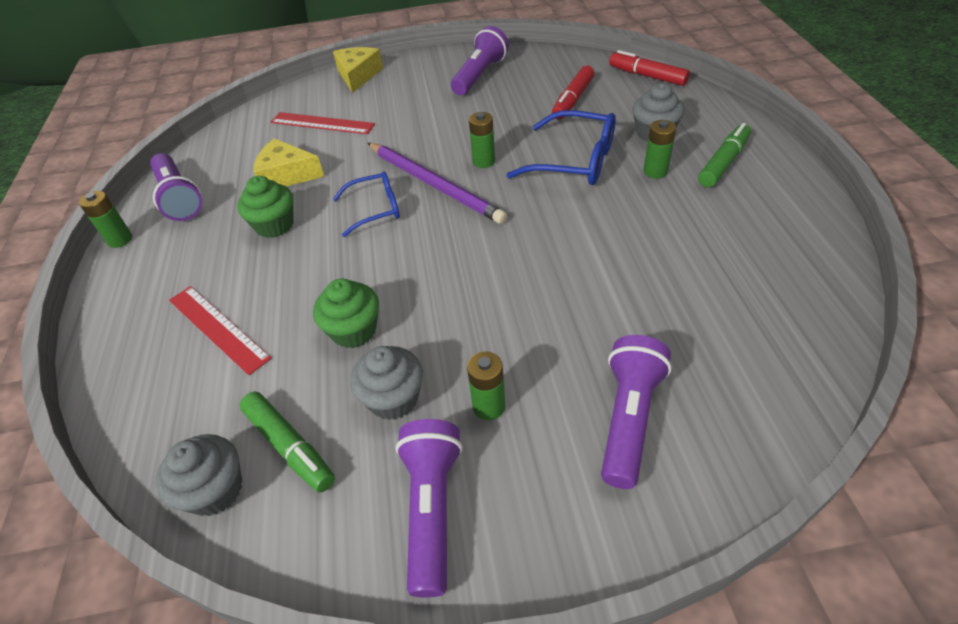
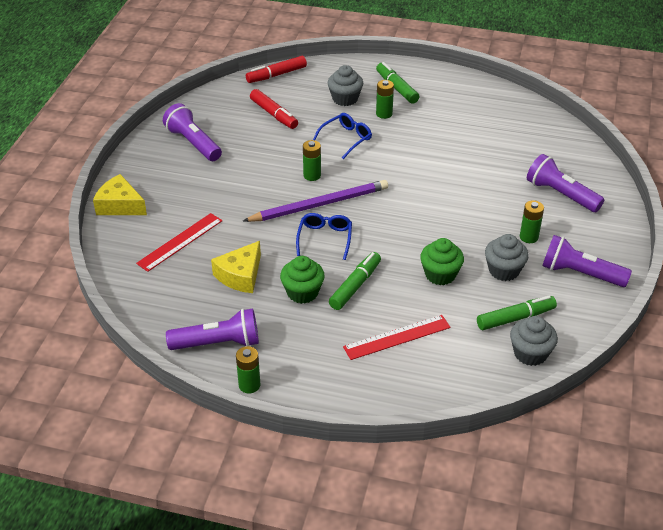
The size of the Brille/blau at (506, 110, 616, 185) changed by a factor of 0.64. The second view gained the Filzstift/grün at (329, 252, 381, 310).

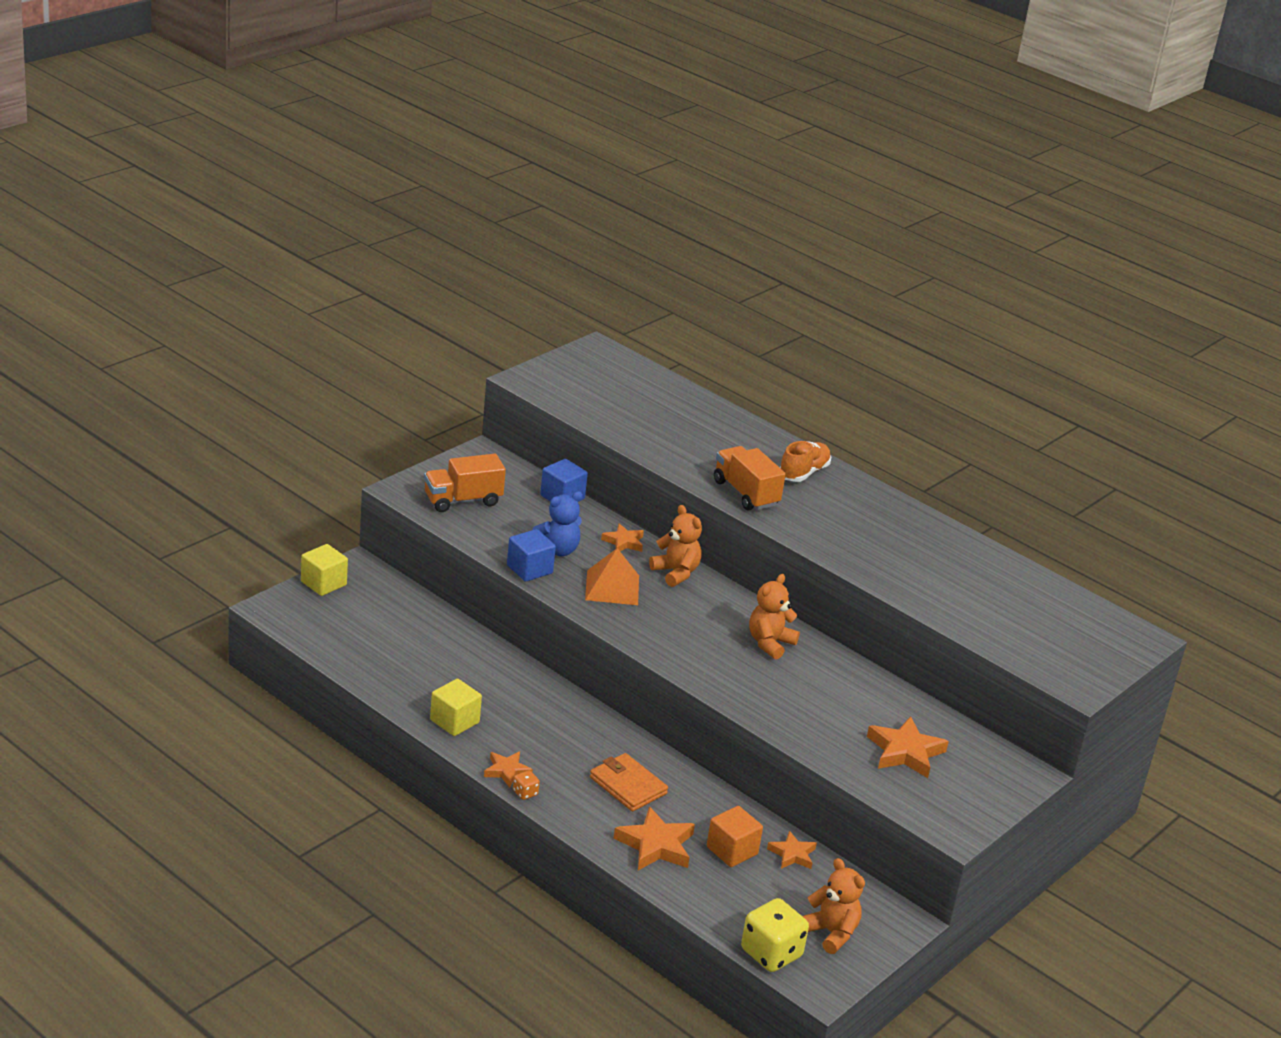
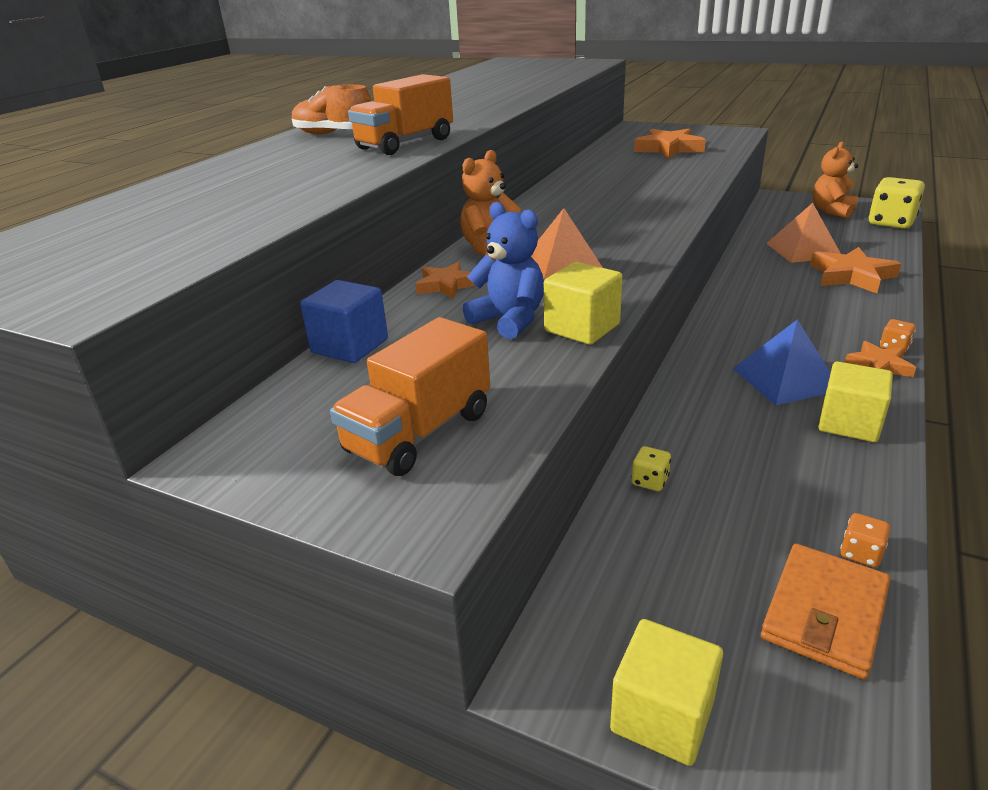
The Lastwagen/orange at (424, 454, 506, 512) ended up facing another way, 75 degrees clockwise from before. What was the Kubus/blau at (507, 529, 556, 582) turned into the Kubus/gelb at (544, 262, 623, 345). The Geldbörse/orange ended up elsewhere, having gone from (590, 753, 668, 811) to (761, 544, 891, 679). Where the Kubus/orange stood at (707, 806, 763, 867), the Pyramide/orange came to stand at (766, 203, 841, 263). The second view lost the Teddybär/orange at (749, 574, 800, 659). The second view lost the Stern/orange at (767, 831, 817, 869). The second view gained the Spielwürfel/gelb at (632, 446, 671, 491). The second view gained the Pyramide/blau at (733, 319, 831, 405). The second view gained the Spielwürfel/orange at (840, 513, 891, 568).

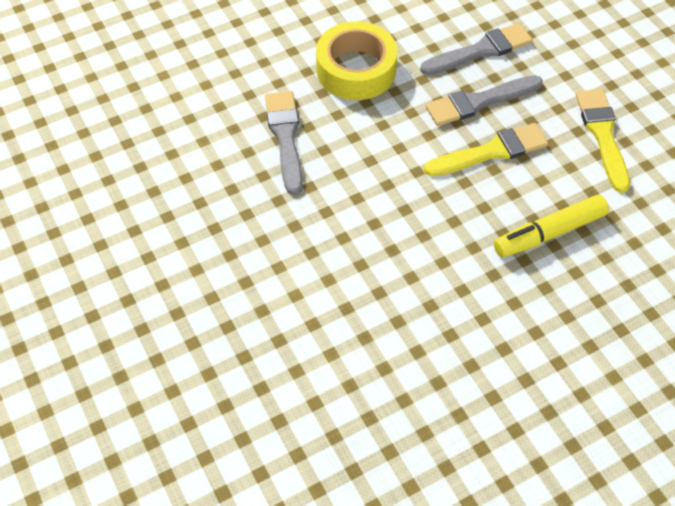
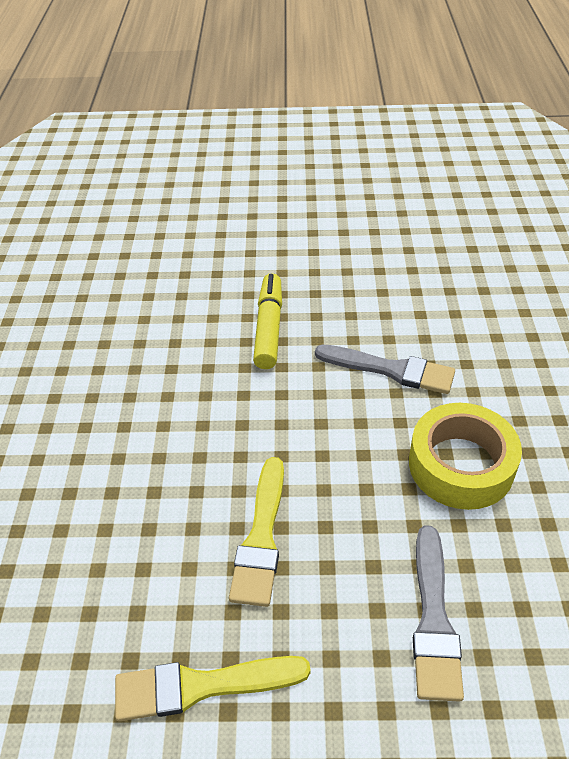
The second view lost the Pinsel/grau at (426, 75, 543, 126). The Filzstift/gelb ended up elsewhere, having gone from (494, 195, 609, 257) to (253, 273, 282, 369). The Pinsel/gelb at (576, 89, 630, 193) ended up facing another way, 150 degrees clockwise from before.

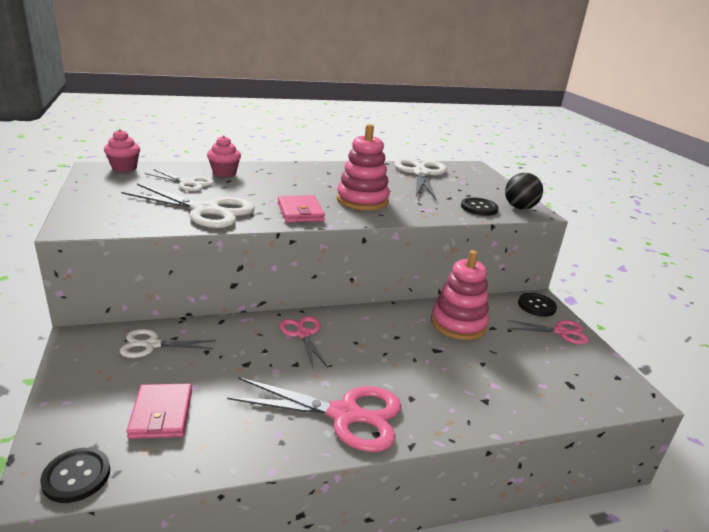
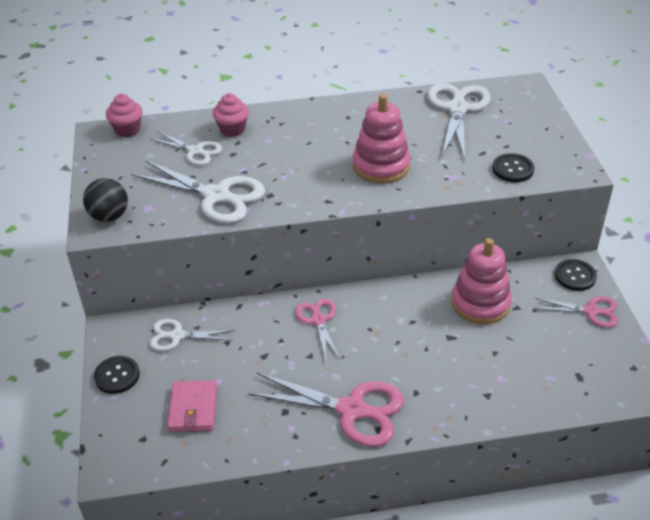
The Knopf/schwarz ended up elsewhere, having gone from (40, 448, 110, 503) to (94, 356, 140, 394). The second view lost the Geldbörse/rosa at (278, 195, 325, 223). The Ball/schwarz ended up elsewhere, having gone from (505, 173, 543, 209) to (83, 178, 128, 222).

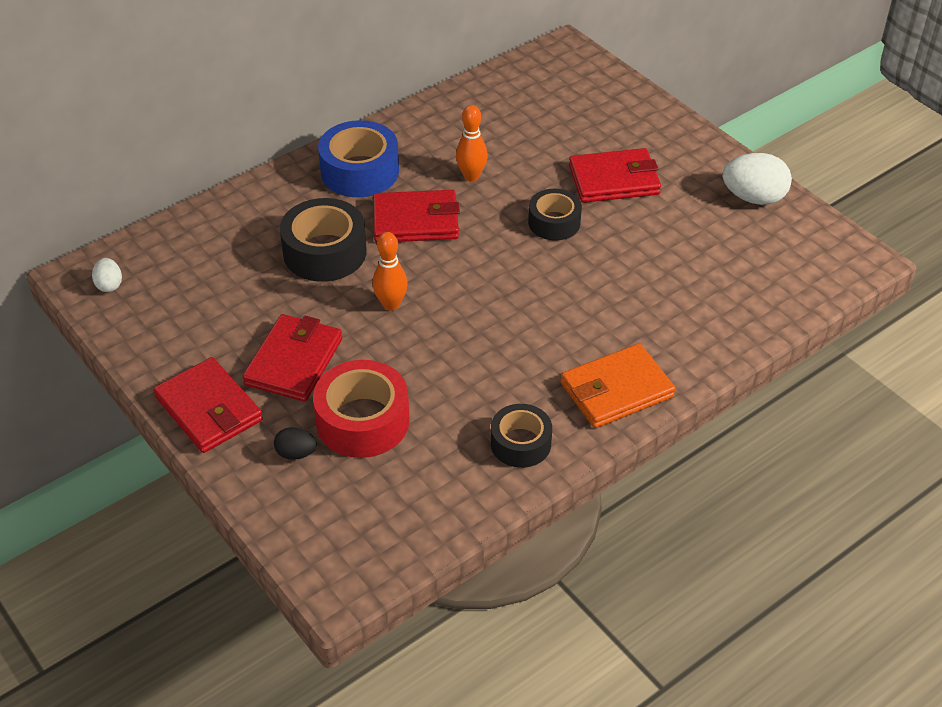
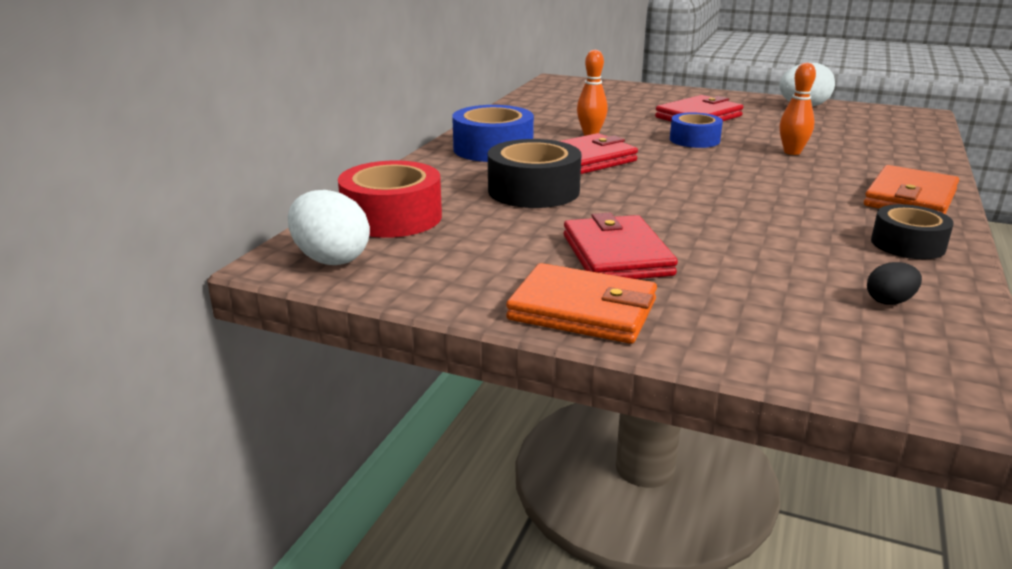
The size of the Ei/weiß at (92, 258, 122, 292) changed by a factor of 1.88. What was the Geldbörse/rot at (153, 357, 263, 453) turned into the Geldbörse/orange at (506, 263, 657, 344). The Ei/schwarz ended up elsewhere, having gone from (274, 427, 317, 460) to (867, 262, 922, 305). The Klebeband/rot ended up elsewhere, having gone from (313, 360, 410, 458) to (338, 160, 442, 238). The Bowlingkegel/orange ended up elsewhere, having gone from (372, 232, 407, 311) to (779, 62, 816, 155). What was the Klebeband/schwarz at (528, 189, 582, 241) turned into the Klebeband/blau at (670, 112, 723, 148).

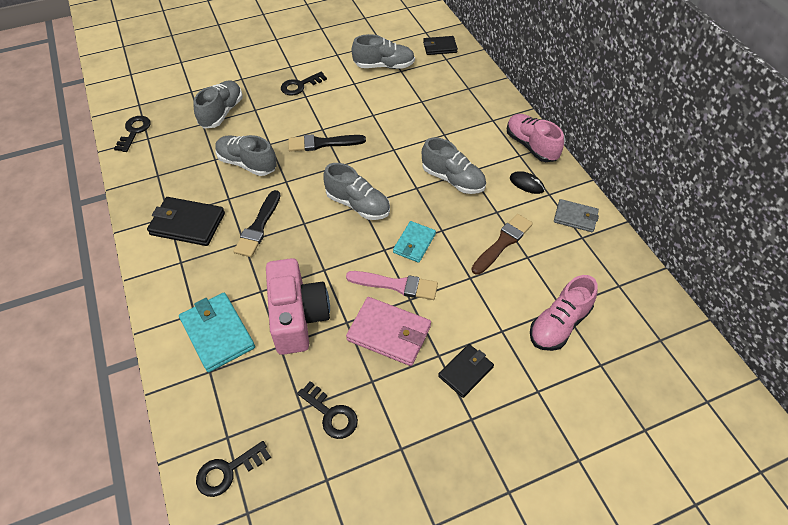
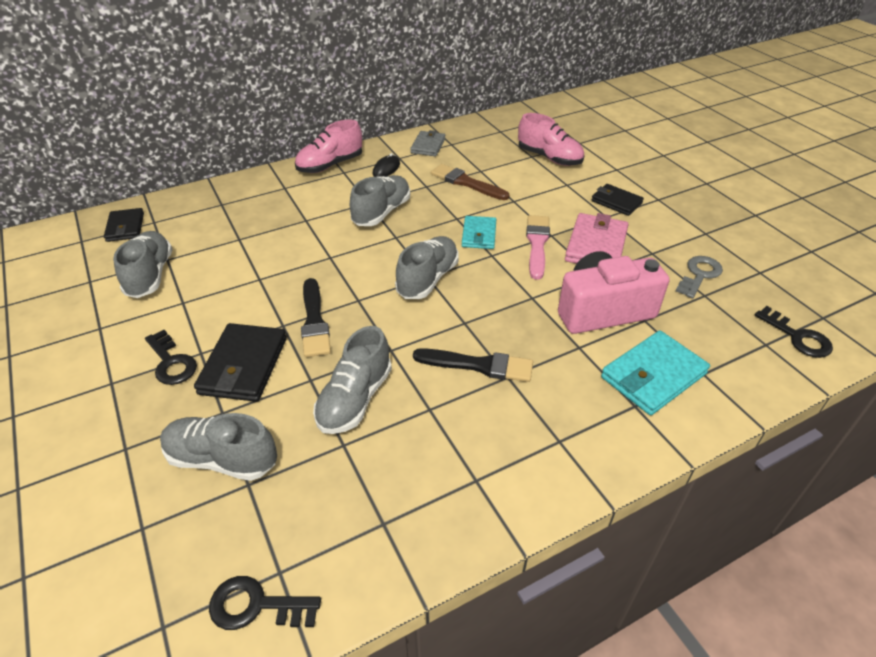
The Geldbörse/schwarz ended up elsewhere, having gone from (147, 197, 225, 246) to (194, 323, 287, 402). What was the Schlüssel/schwarz at (297, 381, 358, 439) turned into the Schlüssel/grau at (676, 256, 723, 298). The Geldbörse/türkis at (393, 221, 436, 263) ended up facing another way, 75 degrees clockwise from before.

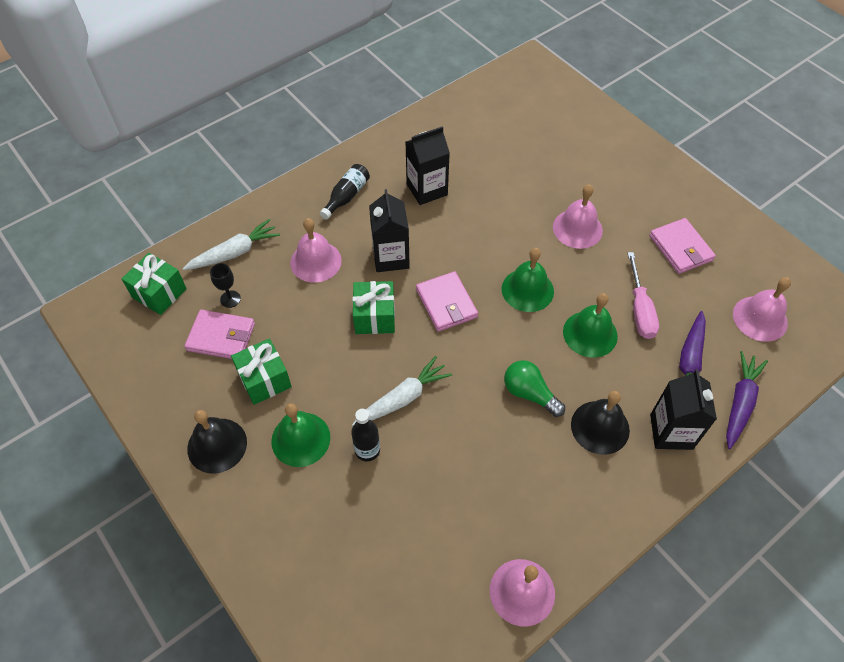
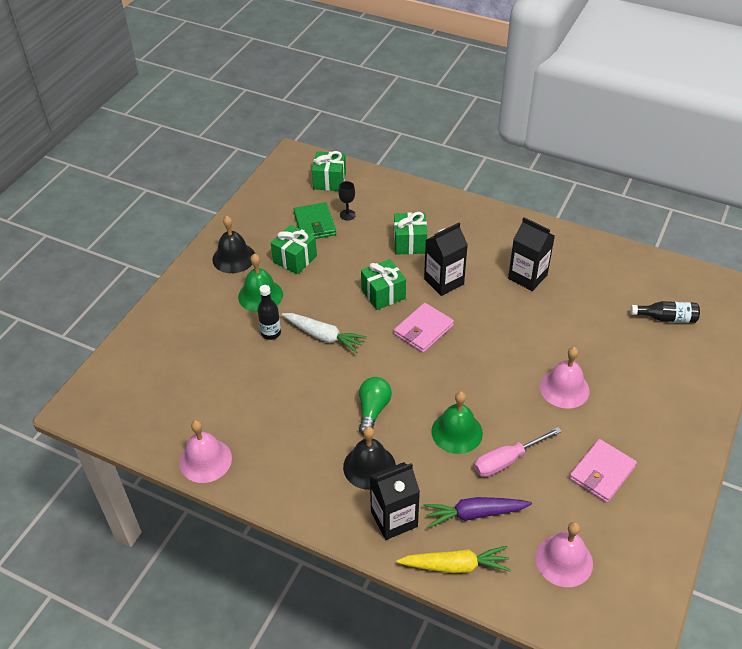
The second view lost the Karotte/weiß at (183, 219, 280, 270). What was the Geldbörse/rosa at (184, 309, 255, 359) turned into the Geldbörse/grün at (293, 202, 336, 239). Where the Glocke/rosa stood at (290, 218, 342, 283), the Geschenk/grün came to stand at (394, 212, 427, 254). The Flasche/schwarz ended up elsewhere, having gone from (320, 164, 370, 220) to (630, 301, 700, 323). The second view lost the Glocke/grün at (502, 248, 554, 312). What was the Karotte/lila at (726, 351, 768, 449) turned into the Karotte/gelb at (396, 546, 511, 573).

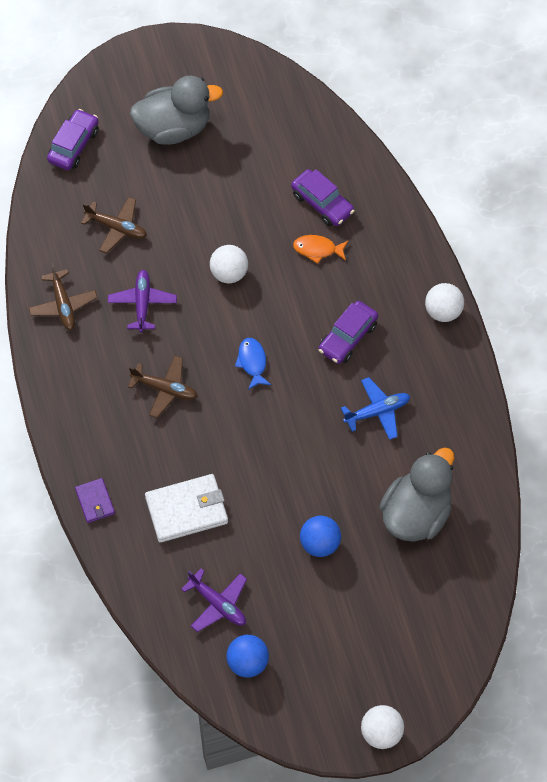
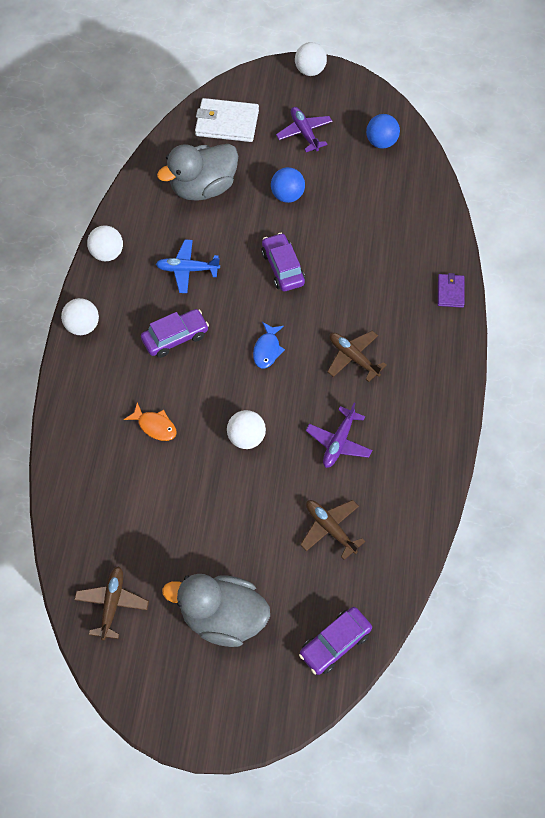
The Flugzeug/braun ended up elsewhere, having gone from (29, 263, 98, 330) to (74, 566, 149, 641). The Geldbörse/weiß ended up elsewhere, having gone from (145, 474, 228, 543) to (195, 98, 259, 142). The Flugzeug/lila ended up elsewhere, having gone from (181, 568, 247, 632) to (276, 107, 333, 152). The Auto/lila ended up elsewhere, having gone from (291, 169, 355, 226) to (261, 233, 305, 291). The second view gained the Ball/weiß at (87, 225, 123, 261).

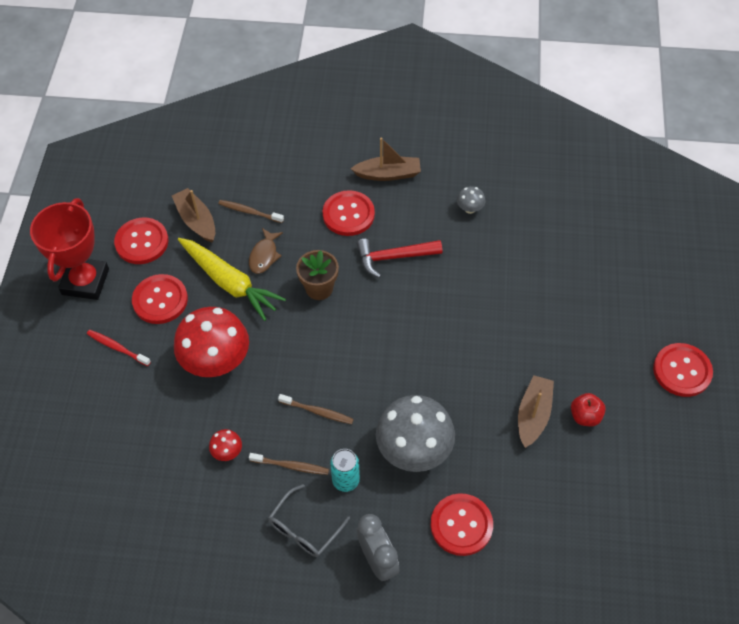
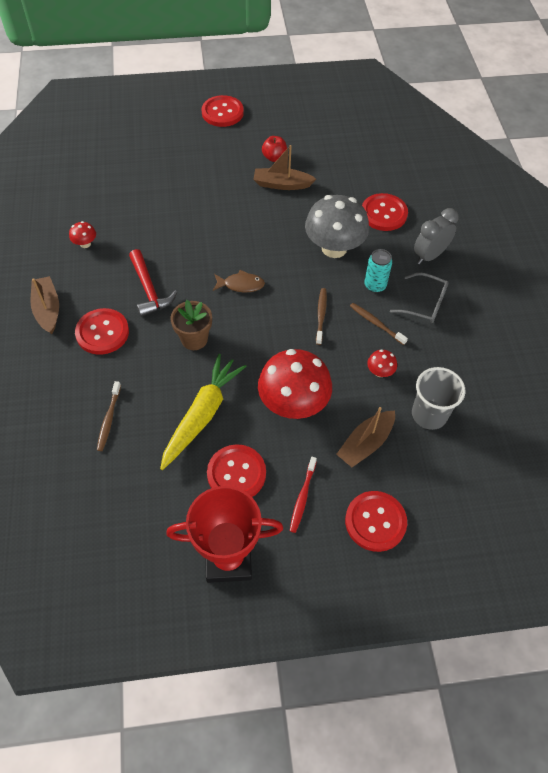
The Knopf/rot ended up elsewhere, having gone from (114, 218, 169, 264) to (345, 491, 407, 552). The Boot/braun ended up elsewhere, having gone from (172, 188, 215, 243) to (336, 407, 395, 467). The Fisch/braun ended up elsewhere, having gone from (249, 228, 283, 274) to (213, 270, 265, 292). The Zahnbürste/braun at (249, 453, 329, 475) ended up facing another way, 45 degrees counterclockwise from before. What was the Pilz/grau at (457, 186, 485, 214) turned into the Pilz/rot at (69, 221, 96, 248). The second view gained the Becher/grau at (412, 367, 465, 430).

